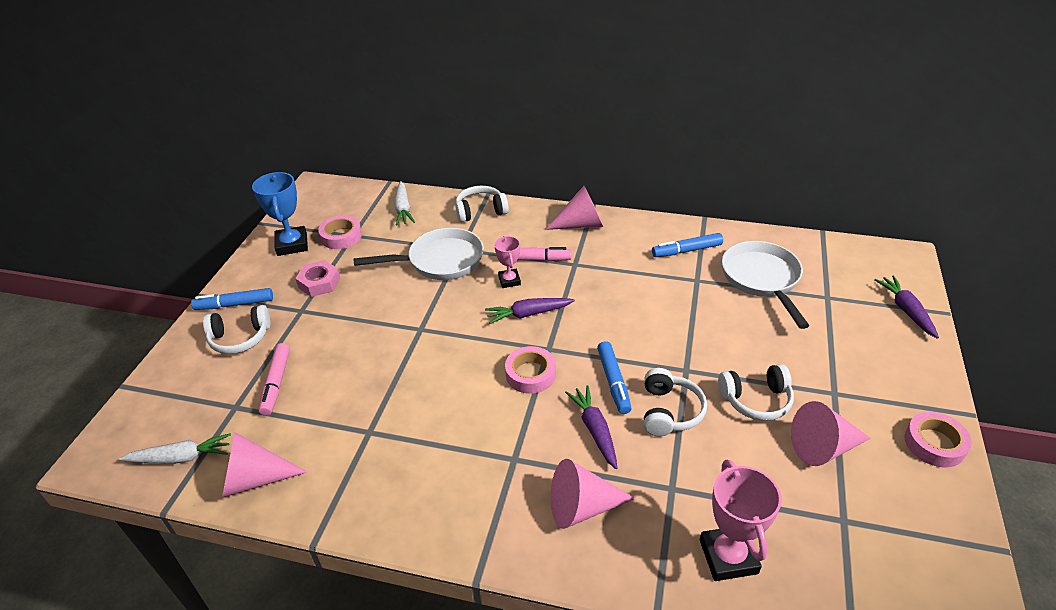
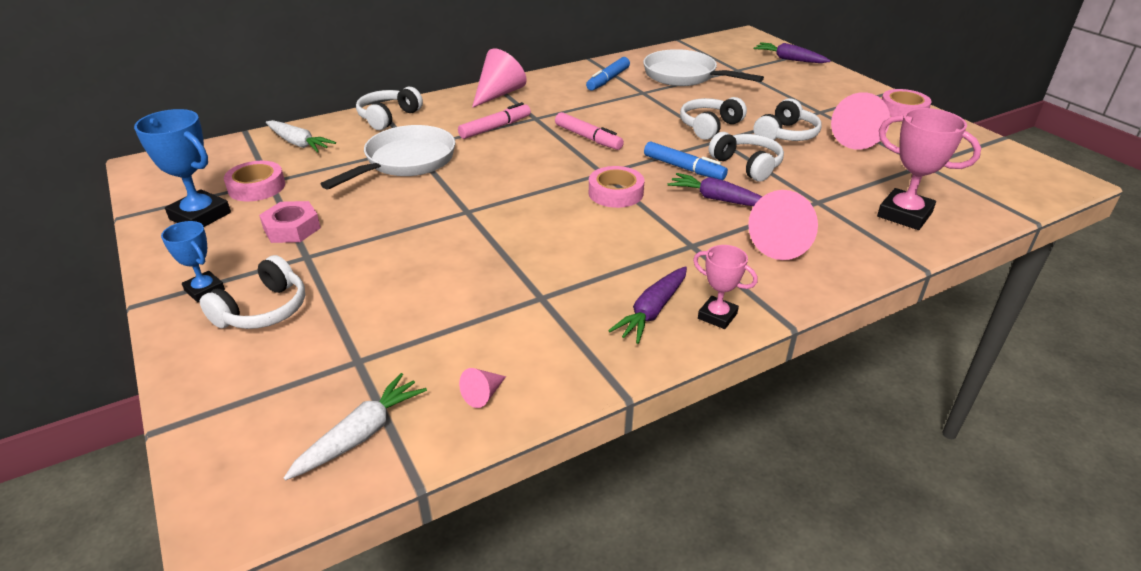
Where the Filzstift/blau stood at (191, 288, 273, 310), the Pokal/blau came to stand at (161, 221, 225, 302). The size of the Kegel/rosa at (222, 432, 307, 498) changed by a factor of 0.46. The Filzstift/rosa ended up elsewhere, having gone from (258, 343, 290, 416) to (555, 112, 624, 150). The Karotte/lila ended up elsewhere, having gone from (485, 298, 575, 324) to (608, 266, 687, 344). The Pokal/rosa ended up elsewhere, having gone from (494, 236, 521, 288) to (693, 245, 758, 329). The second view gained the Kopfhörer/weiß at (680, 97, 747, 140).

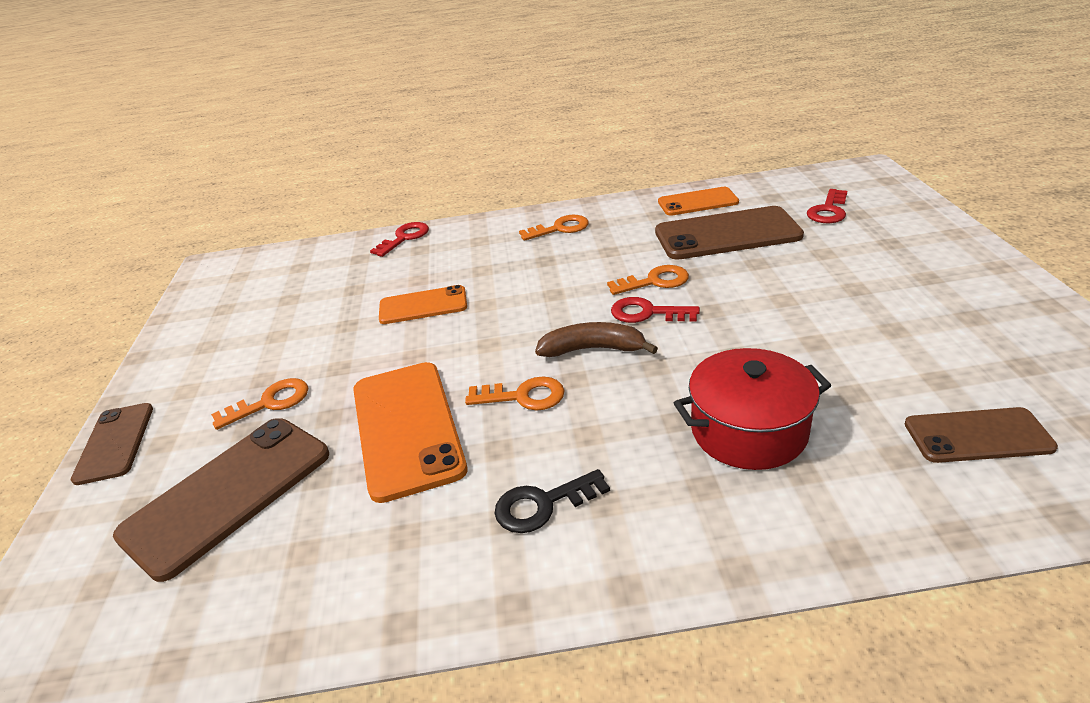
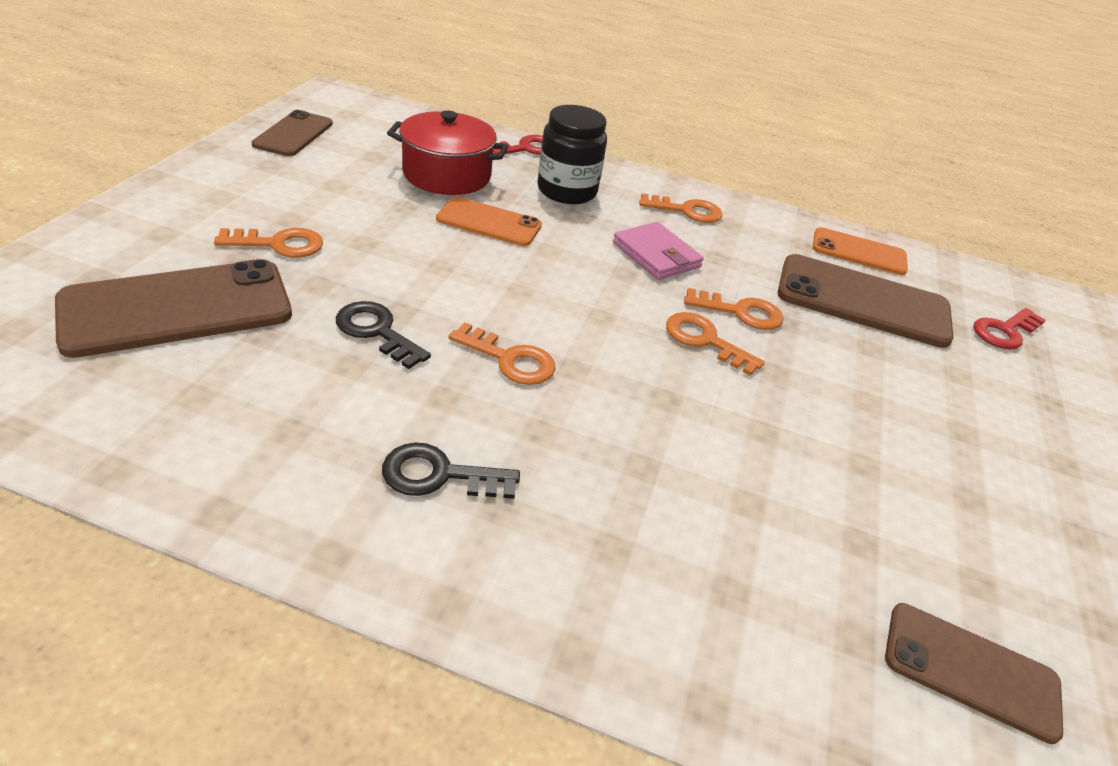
The Handy/braun ended up elsewhere, having gone from (71, 403, 153, 485) to (252, 110, 333, 156). Where the Handy/orange stood at (353, 362, 467, 503), the Schlüssel/schwarz came to stand at (336, 301, 431, 369). The second view lost the Banane/braun at (535, 322, 658, 357). What was the Schlüssel/rot at (611, 297, 700, 323) turned into the Schlüssel/orange at (666, 312, 765, 376). The Kochtopf/rot ended up elsewhere, having gone from (674, 348, 831, 470) to (387, 111, 509, 195). The second view gained the Einmachglas/schwarz at (537, 105, 607, 204). The second view gained the Geldbörse/rosa at (613, 222, 704, 280).

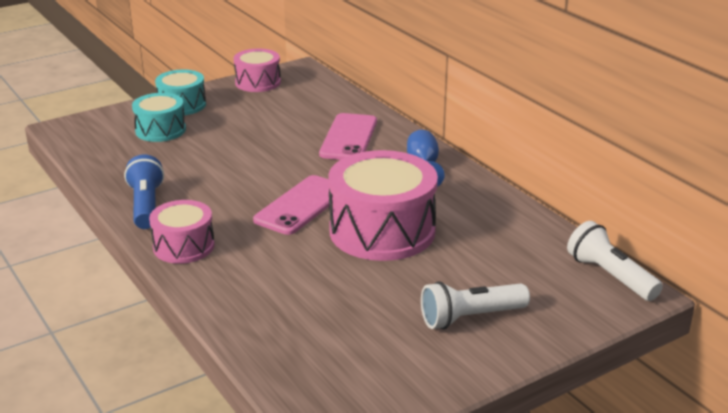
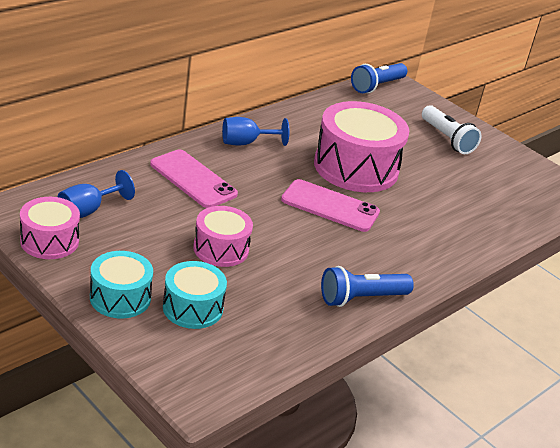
The Trommel/rosa ended up elsewhere, having gone from (149, 200, 215, 264) to (193, 206, 253, 267). The Handy/rosa at (319, 113, 377, 160) ended up facing another way, 45 degrees clockwise from before. What was the Taschenlampe/weiß at (567, 221, 663, 301) turned into the Taschenlampe/blau at (351, 63, 407, 93). The second view gained the Kelch/blau at (58, 170, 135, 218).

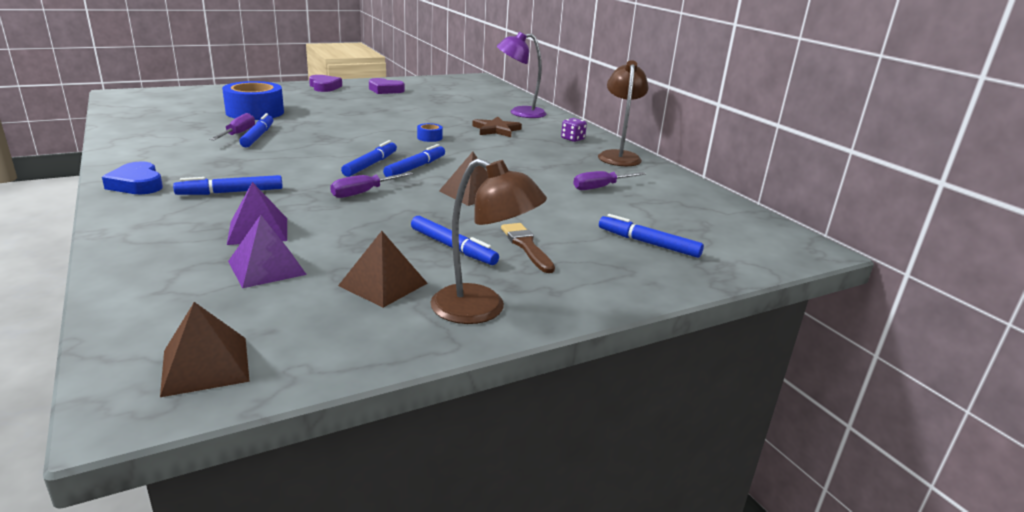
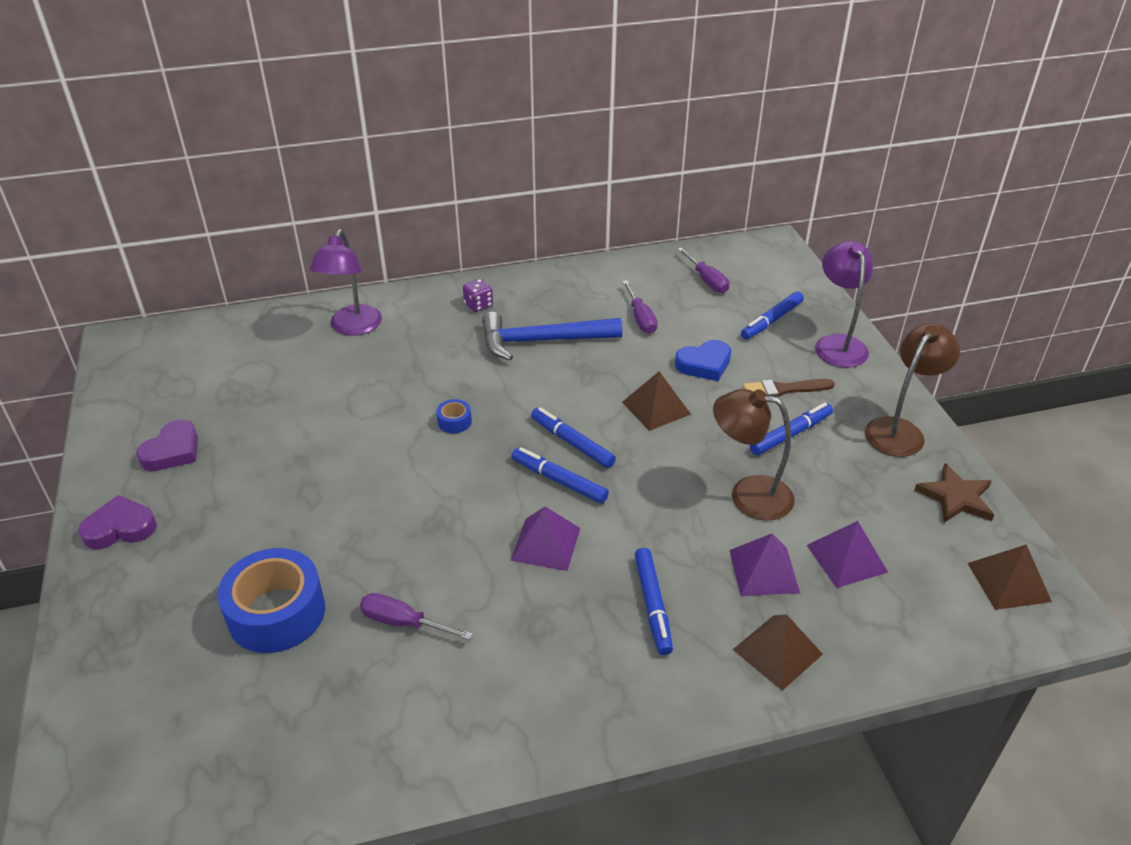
The Herz/blau ended up elsewhere, having gone from (102, 161, 163, 194) to (675, 340, 731, 381). The second view lost the Filzstift/blau at (239, 113, 273, 148). The Schraubenzieher/lila ended up elsewhere, having gone from (330, 172, 414, 198) to (677, 248, 729, 293). The Pyramide/braun ended up elsewhere, having gone from (338, 231, 428, 308) to (733, 614, 823, 691). The Stern/braun ended up elsewhere, having gone from (472, 117, 522, 137) to (914, 463, 994, 523). The Lampe/braun ended up elsewhere, having gone from (598, 60, 649, 166) to (713, 389, 795, 521). The second view gained the Hammer/blau at (482, 312, 622, 360). The second view gained the Pyramide/lila at (511, 506, 580, 571). The second view gained the Lampe/lila at (815, 241, 873, 367).

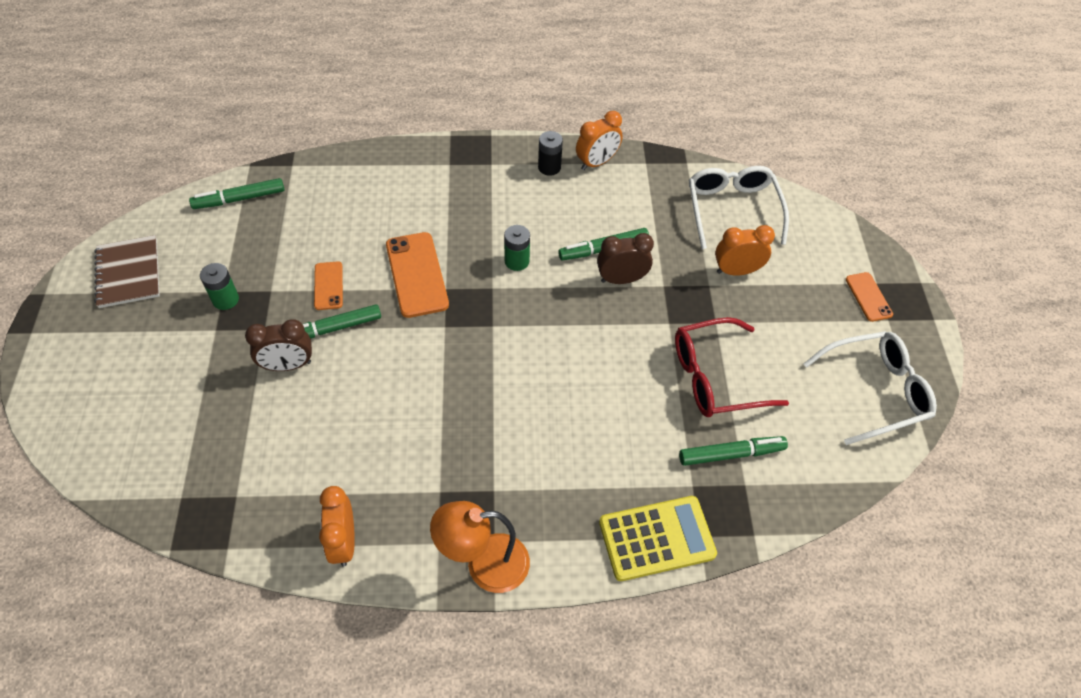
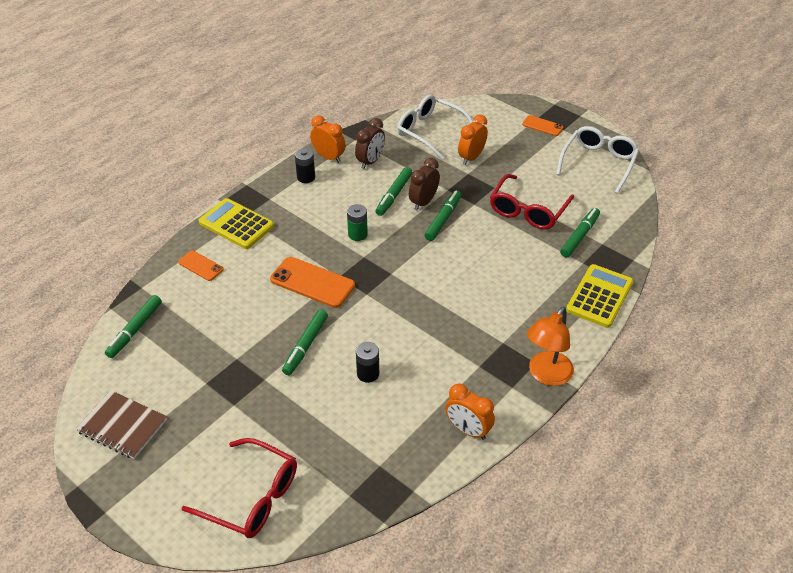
The second view lost the Batterie/grün at (200, 263, 239, 310). The Wecker/braun ended up elsewhere, having gone from (245, 319, 312, 371) to (355, 118, 385, 169). The Handy/orange ended up elsewhere, having gone from (314, 261, 343, 310) to (178, 251, 224, 281). The Wecker/orange at (576, 111, 623, 170) ended up facing another way, 60 degrees counterclockwise from before. The second view gained the Brille/rot at (182, 438, 297, 538). The second view gained the Taschenrechner/gelb at (199, 198, 274, 249). The second view gained the Batterie/schwarz at (356, 342, 379, 383). The second view gained the Filzstift/grün at (424, 190, 462, 241).

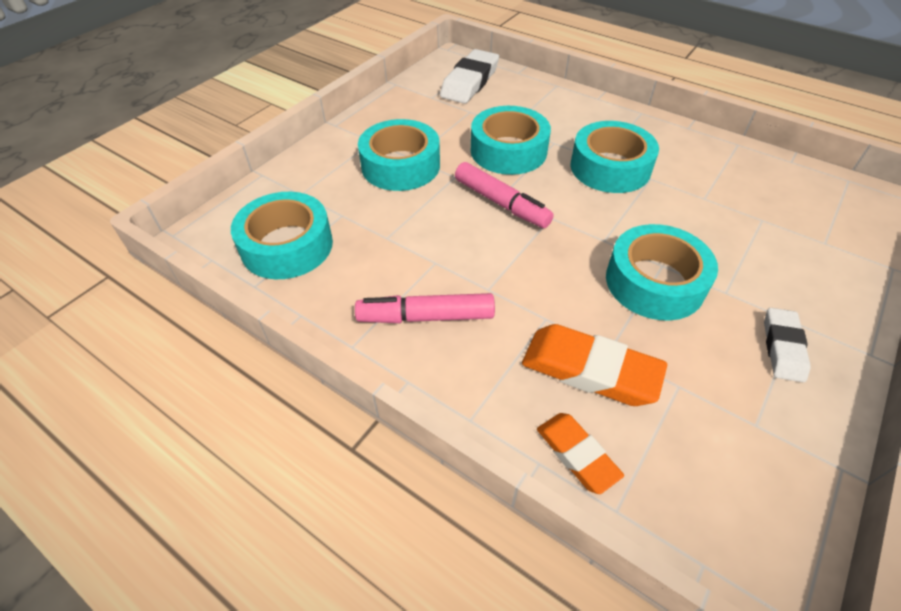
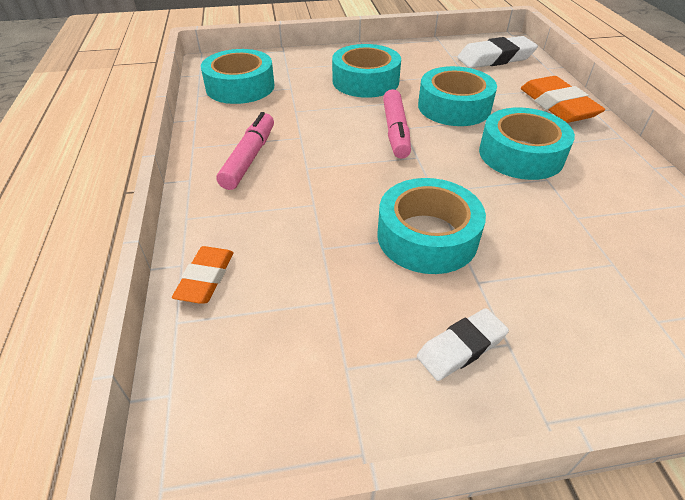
The Filzstift/rosa at (355, 293, 495, 323) ended up facing another way, 60 degrees clockwise from before. The Radiergummi/orange ended up elsewhere, having gone from (522, 324, 667, 406) to (521, 76, 605, 123).

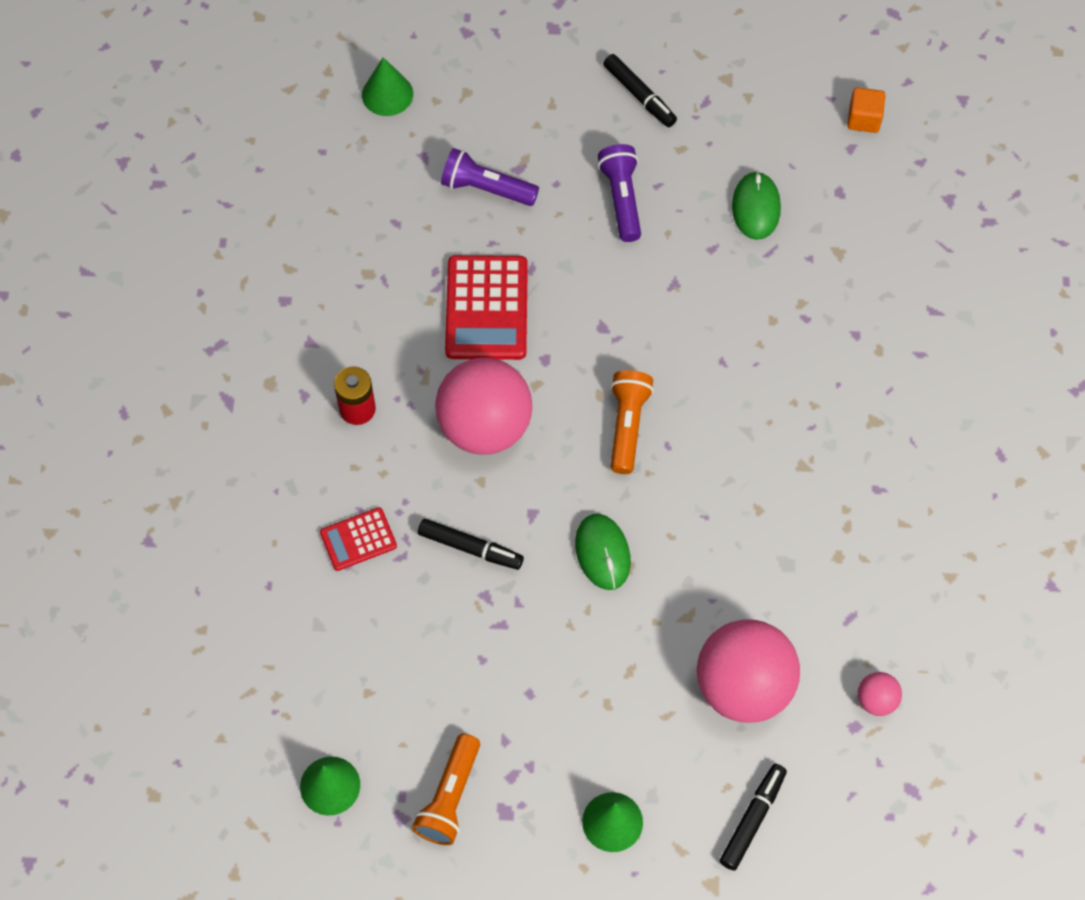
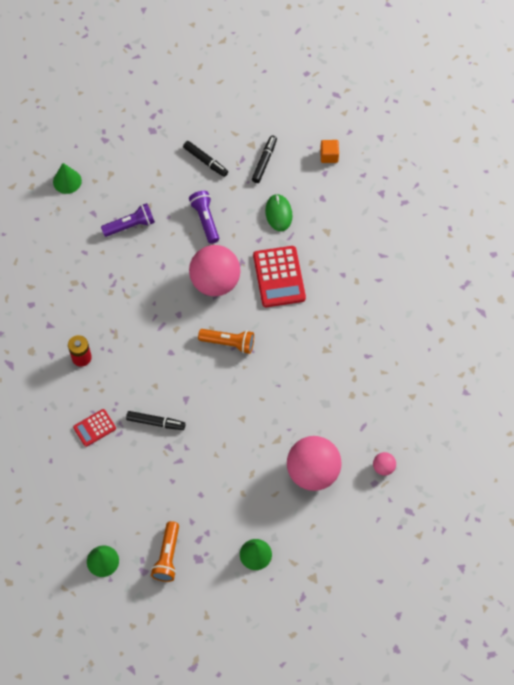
The Ball/rosa ended up elsewhere, having gone from (435, 358, 532, 455) to (189, 245, 241, 296). The Taschenlampe/lila at (441, 148, 539, 206) ended up facing another way, 150 degrees clockwise from before. The Taschenrechner/rot ended up elsewhere, having gone from (445, 255, 528, 360) to (253, 246, 306, 307). The second view lost the Computermaus/grün at (575, 514, 631, 590). The Taschenlampe/orange at (611, 370, 654, 474) ended up facing another way, 105 degrees clockwise from before. The Filzstift/schwarz ended up elsewhere, having gone from (720, 764, 787, 871) to (252, 135, 277, 183).

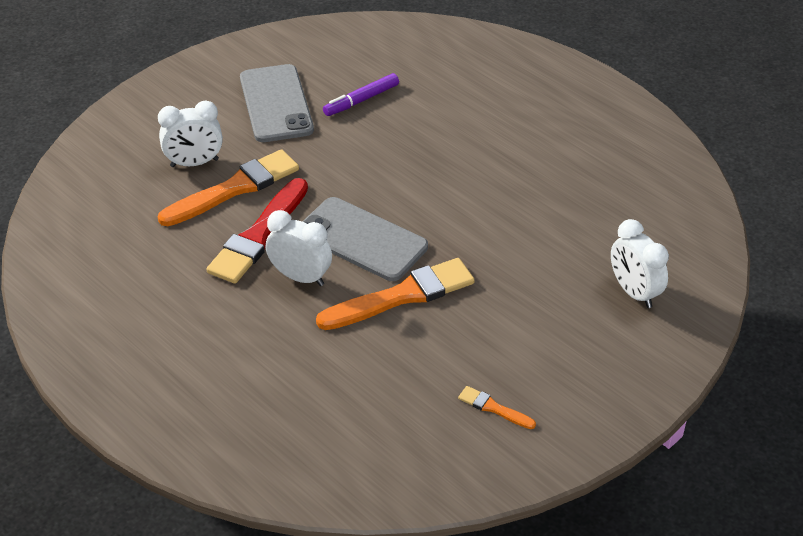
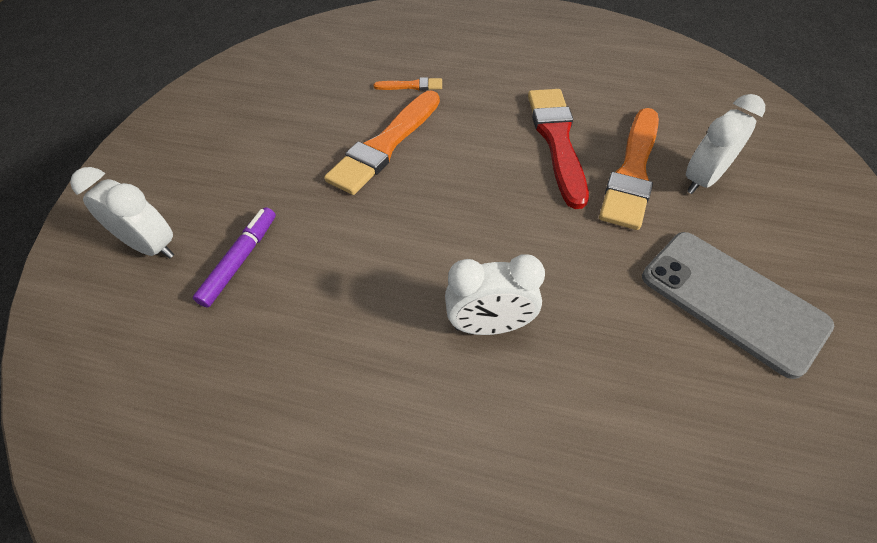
The Wecker/weiß ended up elsewhere, having gone from (266, 210, 332, 286) to (445, 254, 545, 335). The second view lost the Handy/grau at (302, 197, 428, 281). The Filzstift/lila ended up elsewhere, having gone from (323, 73, 399, 116) to (193, 207, 276, 308). The Pinsel/orange ended up elsewhere, having gone from (458, 386, 536, 429) to (374, 77, 442, 91).

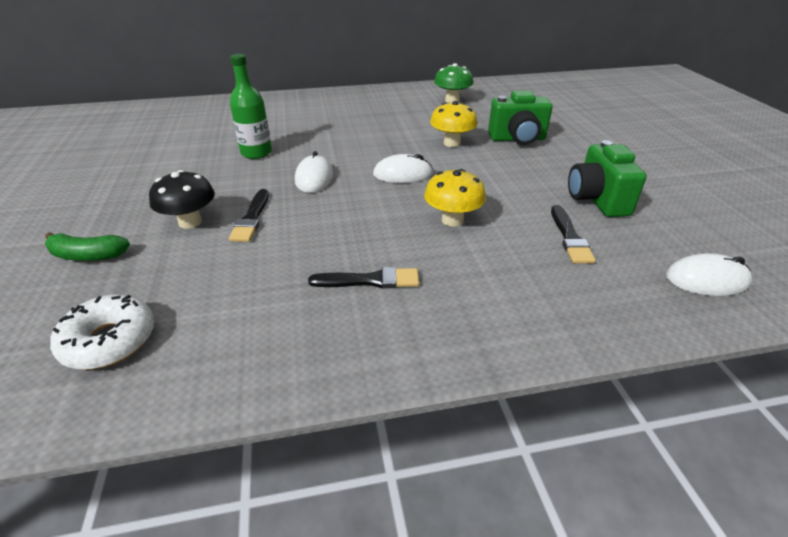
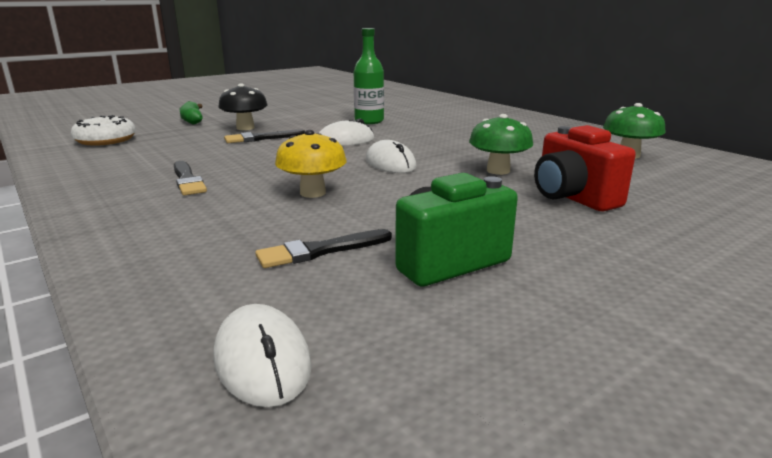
What was the Pilz/gelb at (430, 101, 477, 147) turned into the Pilz/grün at (469, 114, 533, 175). What was the Kamera/grün at (488, 91, 553, 145) turned into the Kamera/rot at (534, 125, 636, 212).

